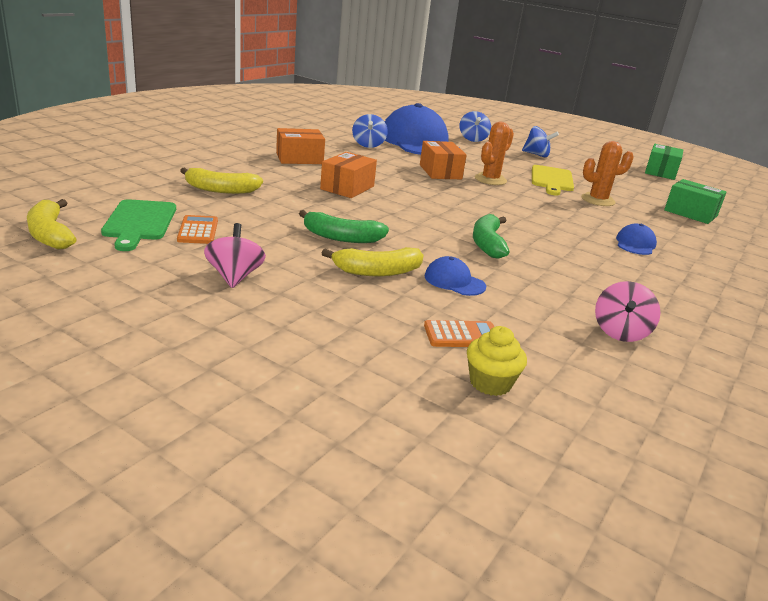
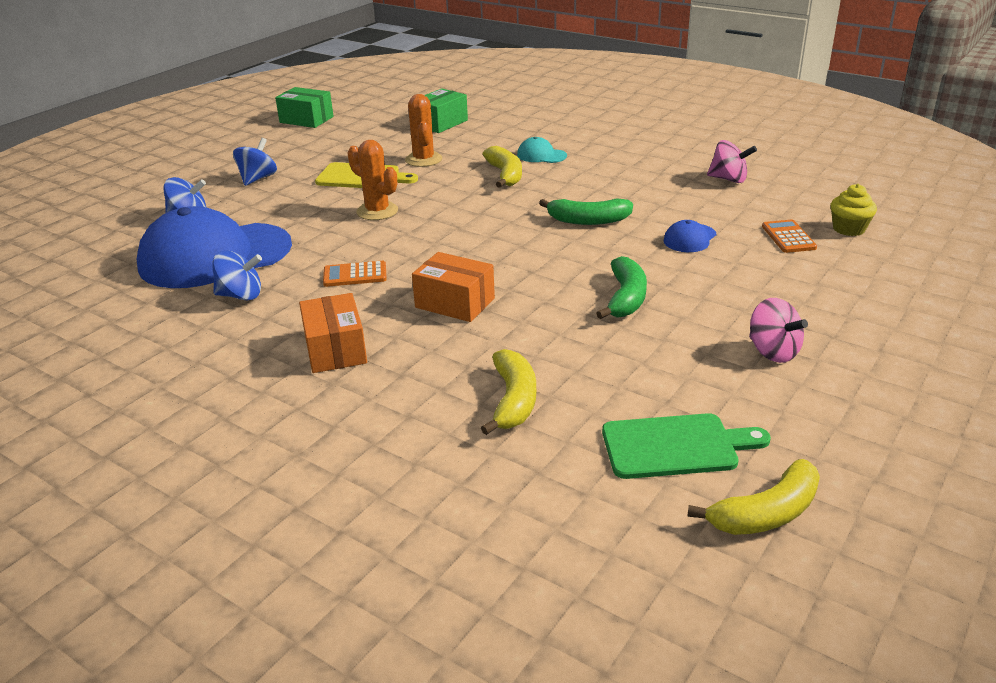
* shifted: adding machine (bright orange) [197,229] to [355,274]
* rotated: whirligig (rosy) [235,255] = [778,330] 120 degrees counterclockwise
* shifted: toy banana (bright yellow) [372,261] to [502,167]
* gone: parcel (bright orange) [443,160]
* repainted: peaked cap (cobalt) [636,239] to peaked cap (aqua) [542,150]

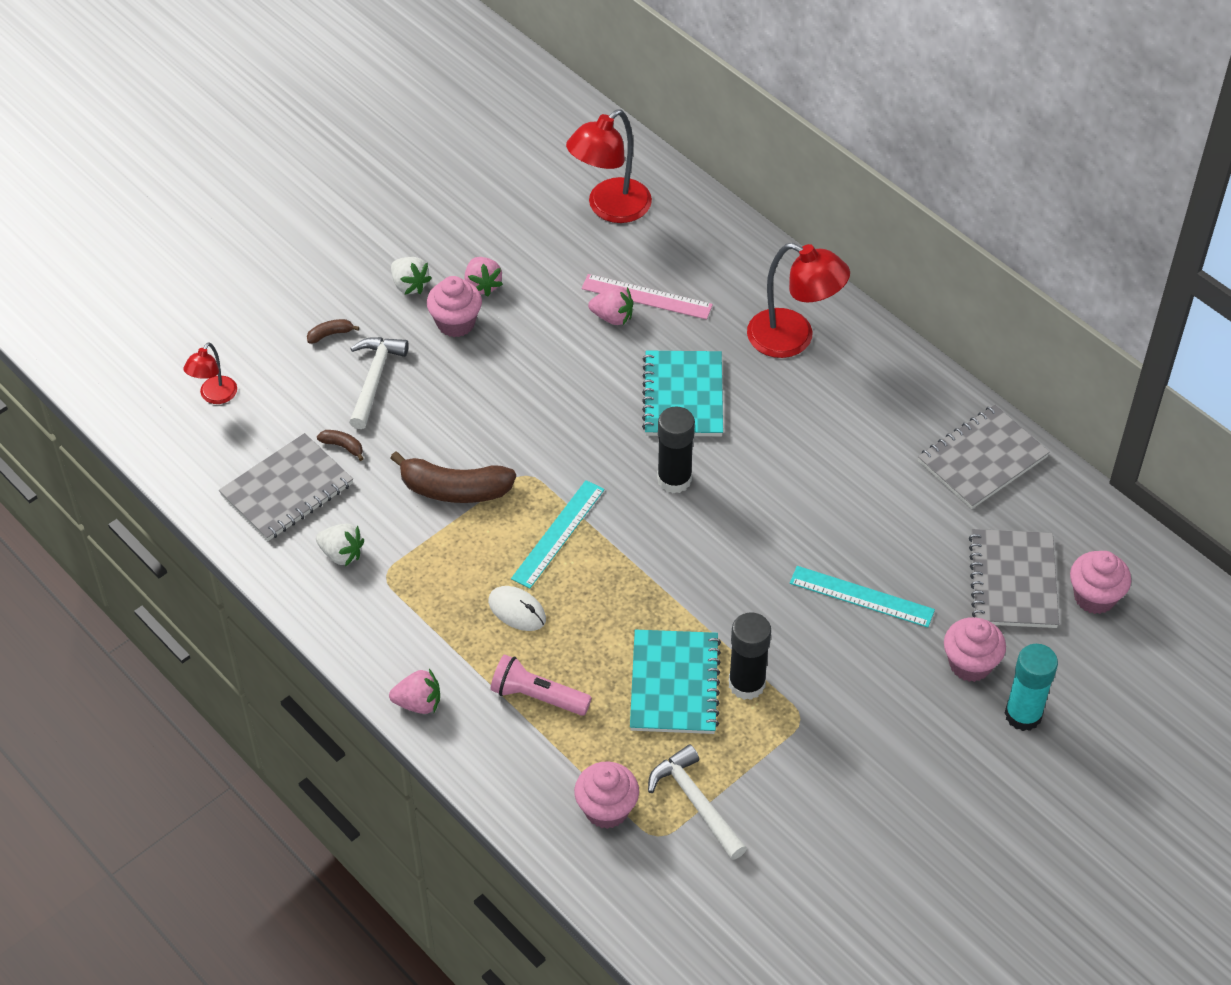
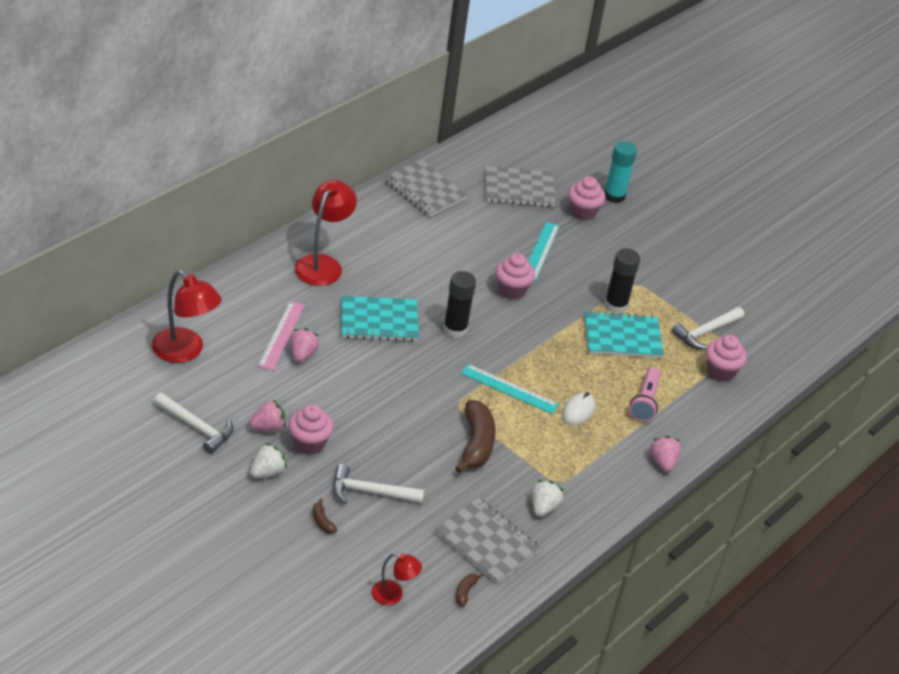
* shifted: toy banana (russet) [340,445] to [470,590]
* shifted: muffin (rosy) [1100,582] to [515,276]
* new: claw hammer (white) [194,423]

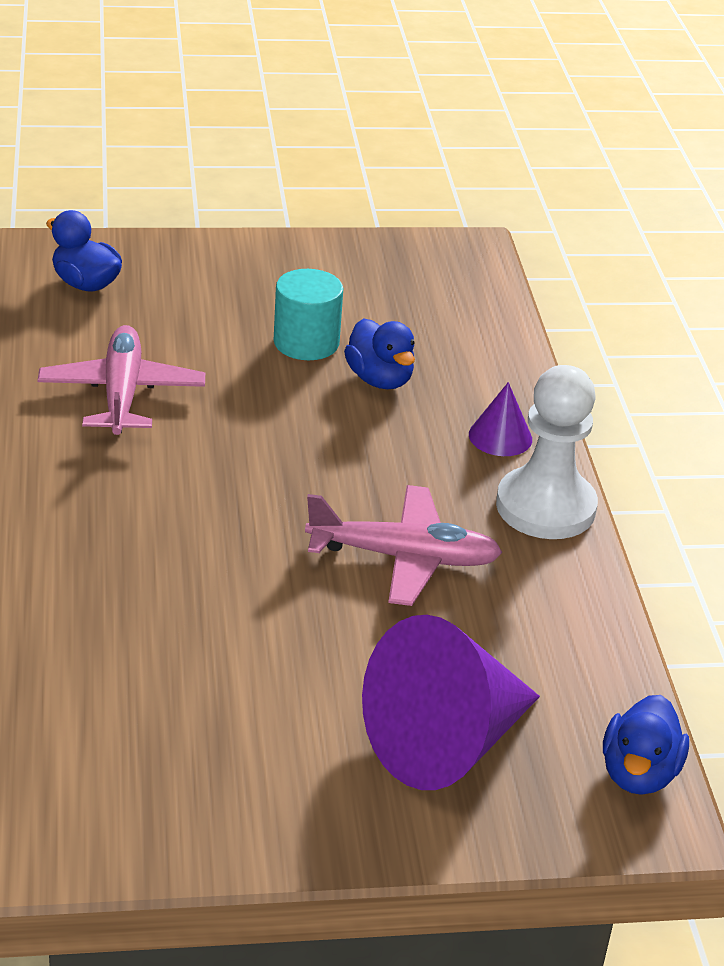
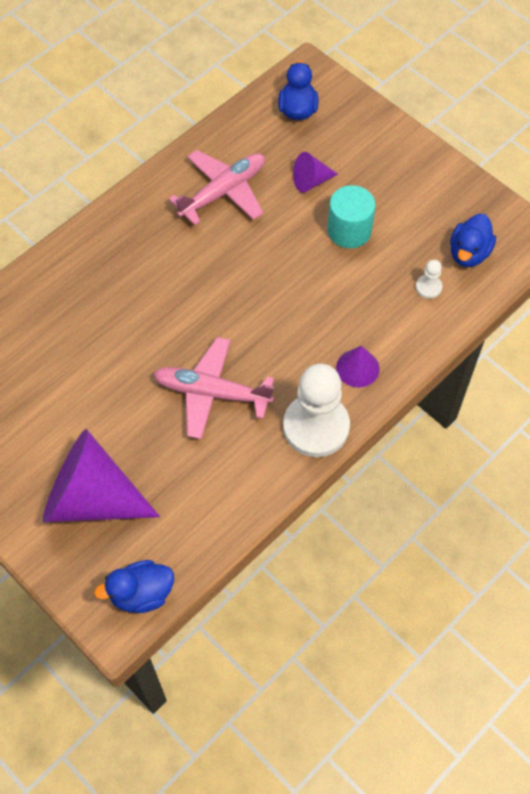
* rotated: aeroplane (rosy) [404,545] = [213,388] 135 degrees clockwise
* shifted: rubber duck (cobalt) [379,354] to [473,240]
* new: cone shape (royal purple) [315,172]
* new: game pawn (white) [429,279]

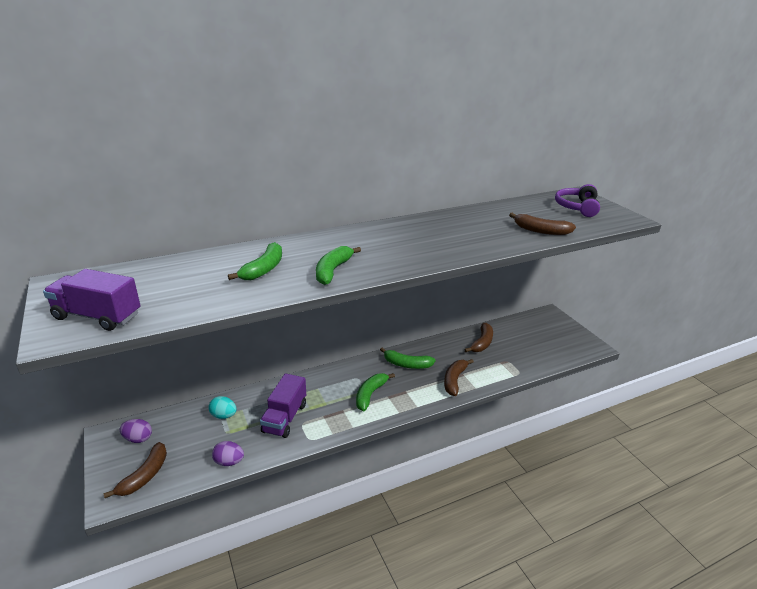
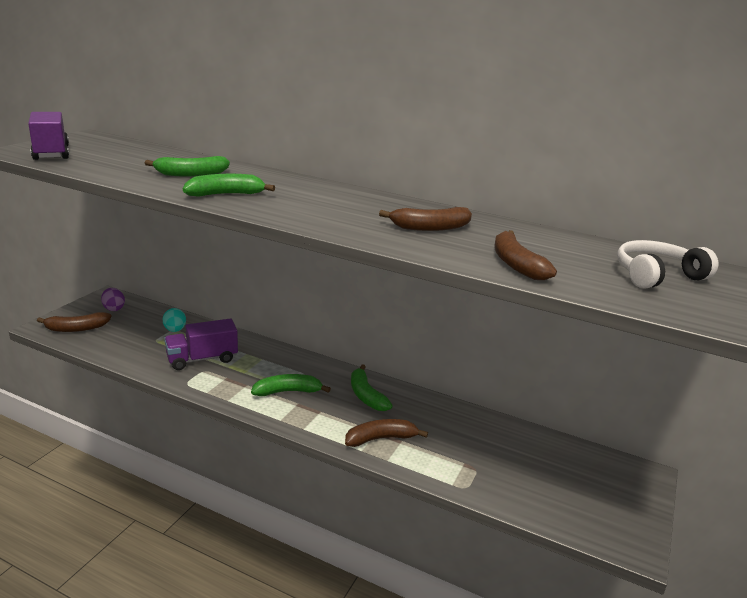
* gone: egg (royal purple) [228,453]
* shifted: toy banana (russet) [478,337] to [425,219]
* repainted: over-ear headphones (royal purple) [577,200] to over-ear headphones (white) [667,264]

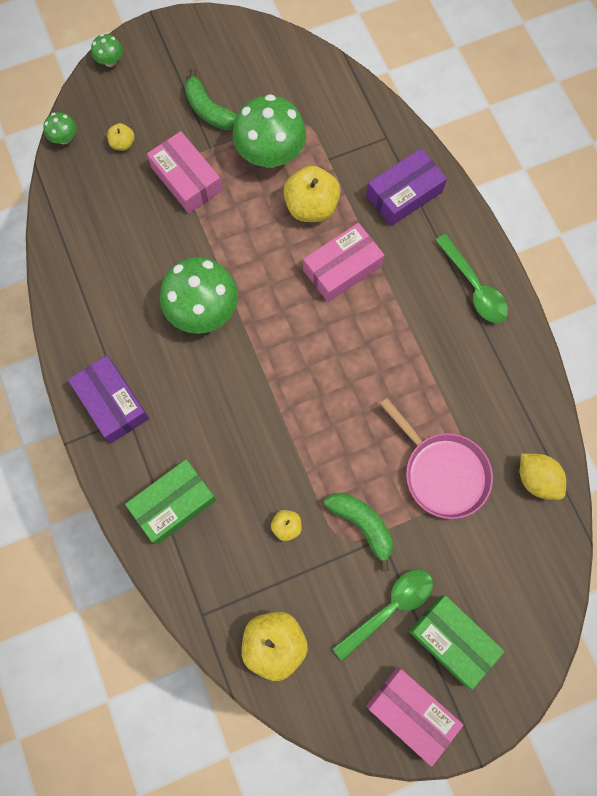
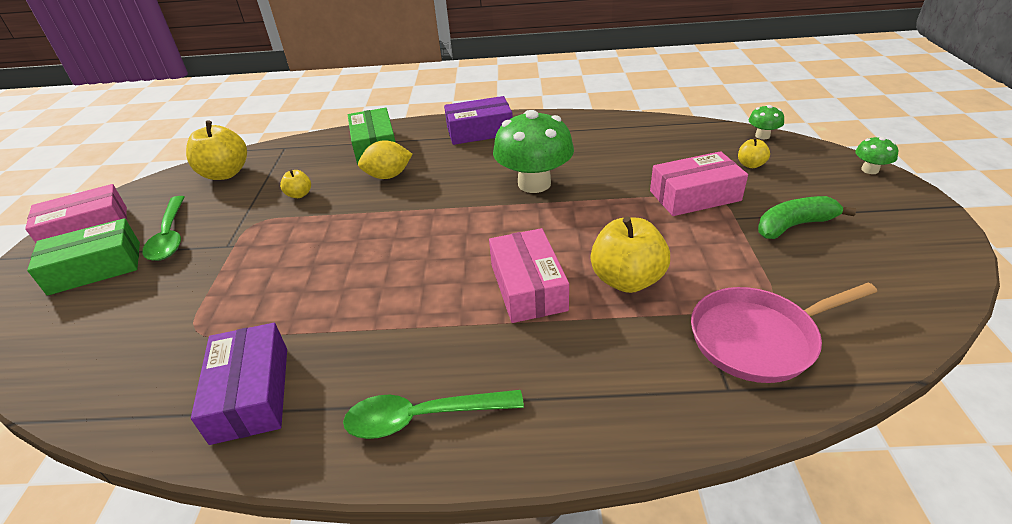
* gone: fungus (green) [269,131]
* gone: toy banana (green) [358,532]
* shifted: parcel (royal purple) [406,187] to [239,384]
* shifted: pan (rosy) [436,458] to [784,333]
* shifted: lemon (bright yellow) [543,476] to [385,159]

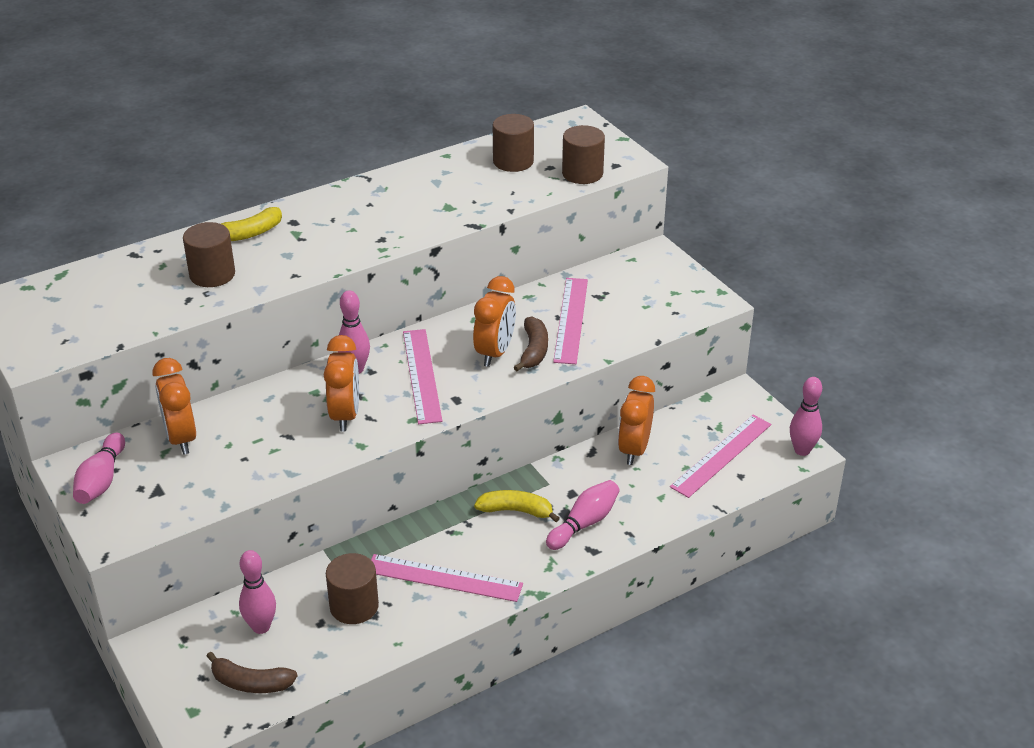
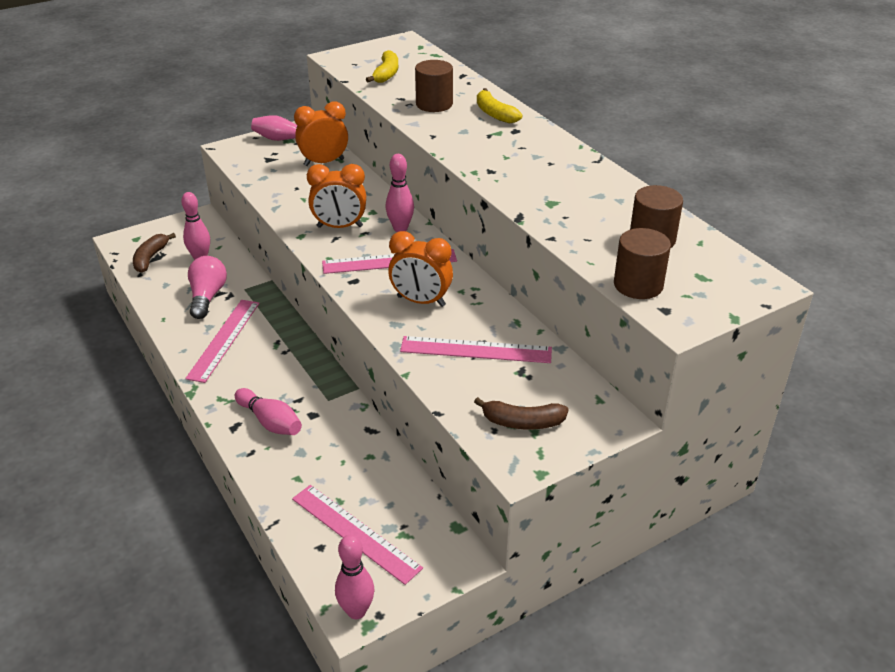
* swapped: cylinder (russet) [352,588] to light bulb (rosy) [207,287]
* shifted: toy banana (bright yellow) [517,506] to [382,66]
* shifted: toy banana (russet) [531,344] to [521,413]
* gone: alarm clock (bright orange) [636,420]

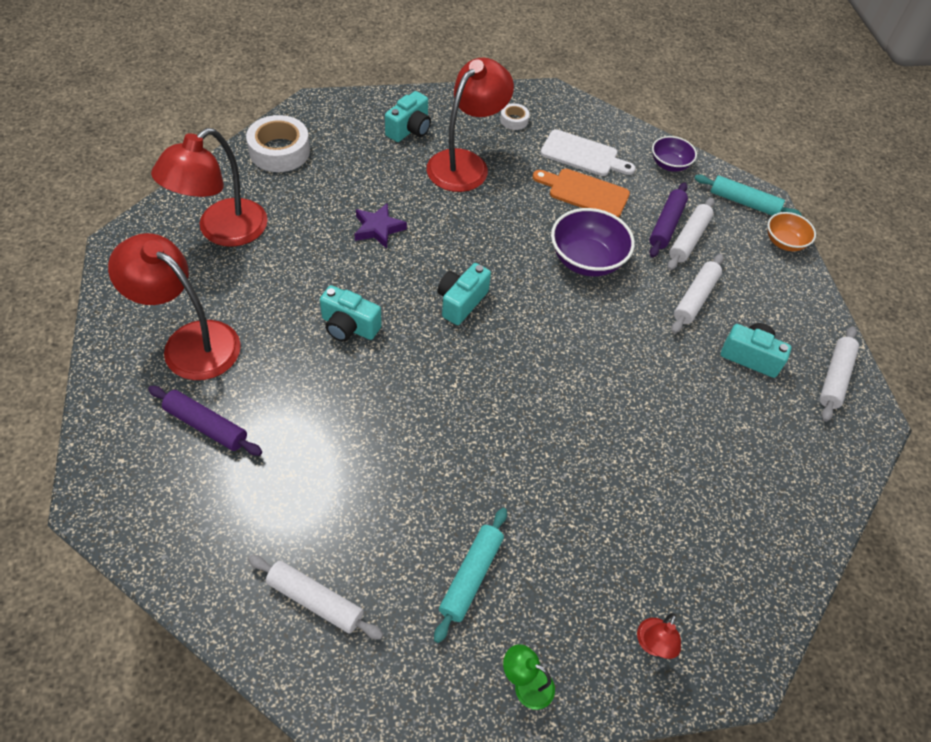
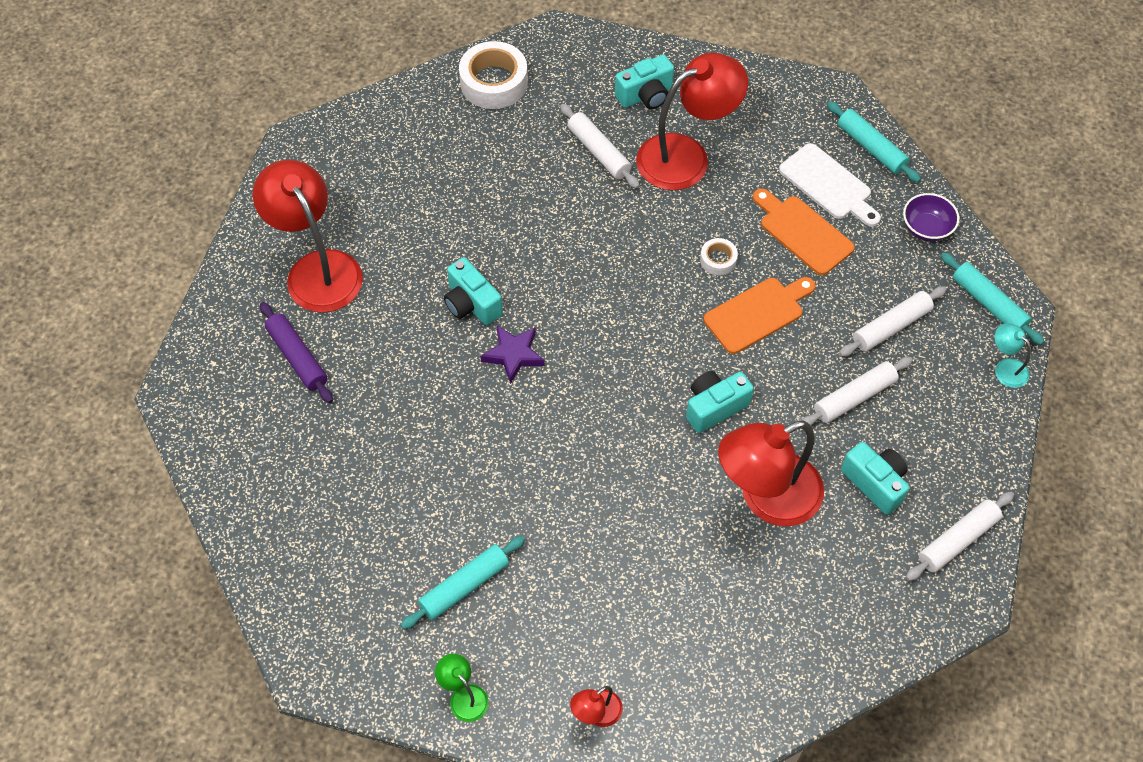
* shifted: lamp (crimson) [209,187] to [771,473]
* shifted: dough roller (white) [315,597] to [600,146]
* shifted: star (royal purple) [381,226] to [512,354]
* shifted: photo camera (aqua) [464,294] to [720,402]
* shifted: tape (white) [514,116] to [719,257]
* swapped: bowl (royal purple) [593,242] to chopping board (bright orange) [760,315]
* gone: dough roller (royal purple) [668,220]
* swapped: bowl (bright orange) [792,231] to lamp (aqua) [1013,355]
* new: dough roller (aqua) [874,142]

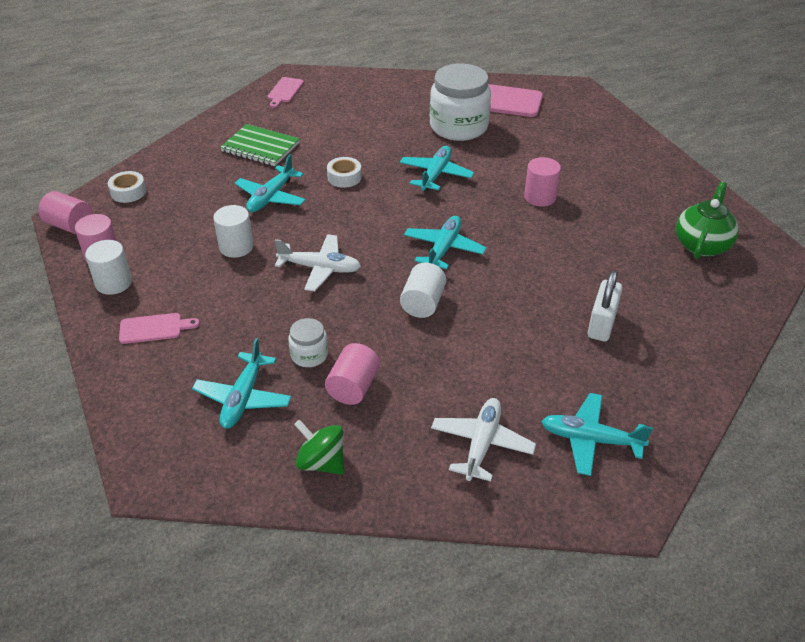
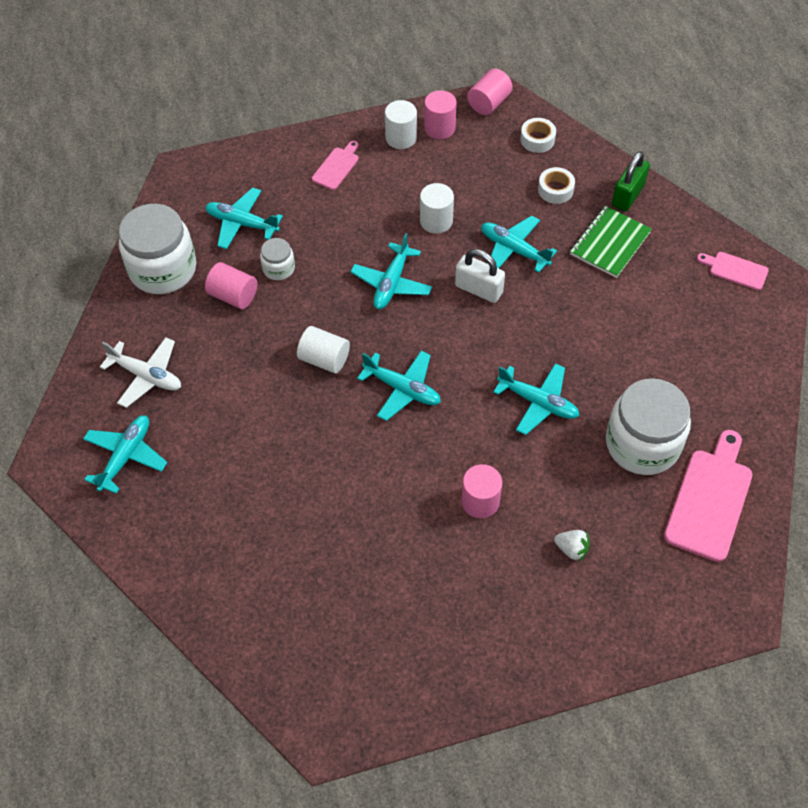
* rotated: chopping board (rosy) [159,328] = [335,165] 150 degrees counterclockwise
* repainted: aeroplane (white) [317,262] to aeroplane (aqua) [391,271]
* swapped: whirligig (green) [319,447] to preserve jar (white) [157,249]
* shifted: tape (white) [344,172] to [556,185]
* shifted: small lock (white) [605,306] to [480,276]
* gone: china teapot (green) [707,220]
* new: berry (white) [572,546]
* new: small lock (green) [631,181]

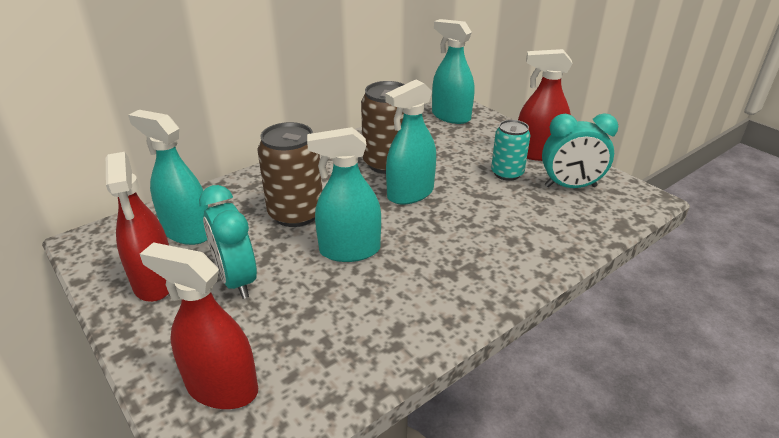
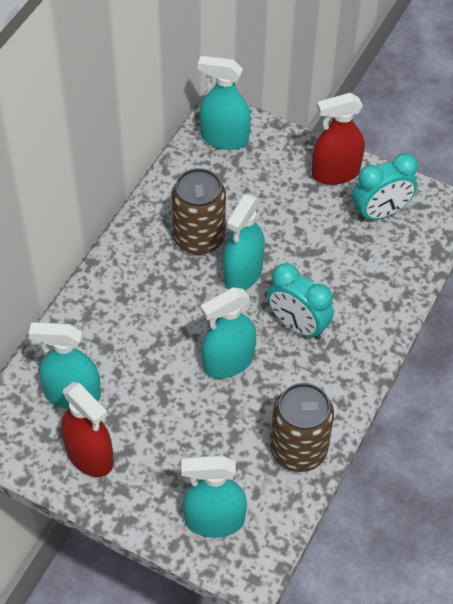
* repainted: spray cleaner (crimson) [199,325] to spray cleaner (aqua) [214,496]
* shifted: alarm clock (aqua) [228,242] to [300,301]
* shifted: tin (russet) [290,174] to [302,427]
* gone: tin (aqua) [510,150]

